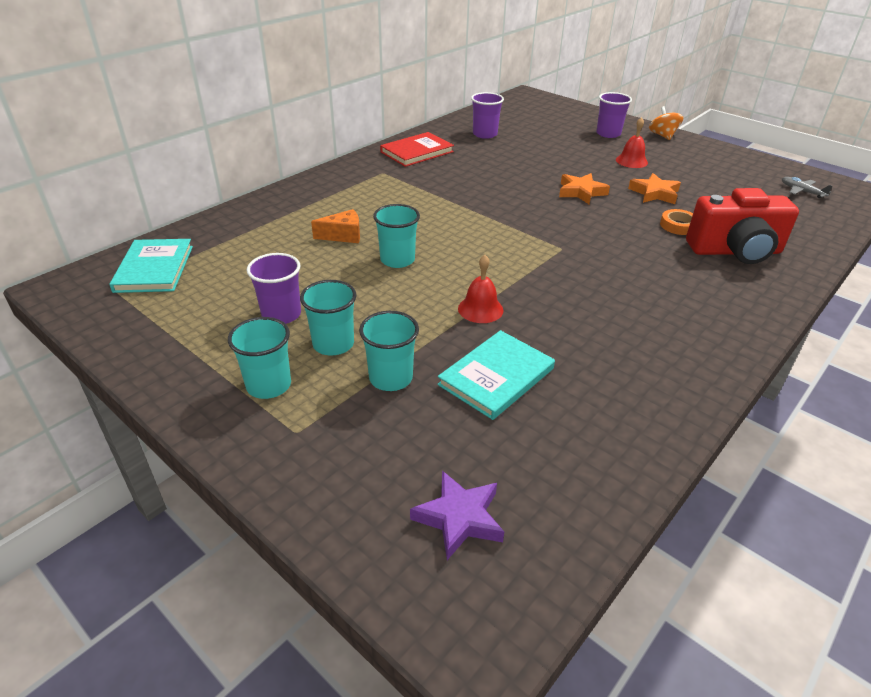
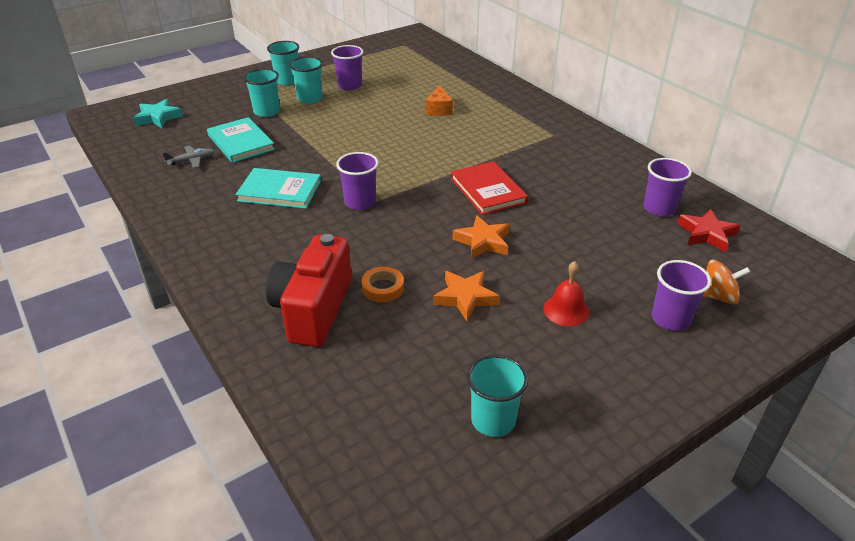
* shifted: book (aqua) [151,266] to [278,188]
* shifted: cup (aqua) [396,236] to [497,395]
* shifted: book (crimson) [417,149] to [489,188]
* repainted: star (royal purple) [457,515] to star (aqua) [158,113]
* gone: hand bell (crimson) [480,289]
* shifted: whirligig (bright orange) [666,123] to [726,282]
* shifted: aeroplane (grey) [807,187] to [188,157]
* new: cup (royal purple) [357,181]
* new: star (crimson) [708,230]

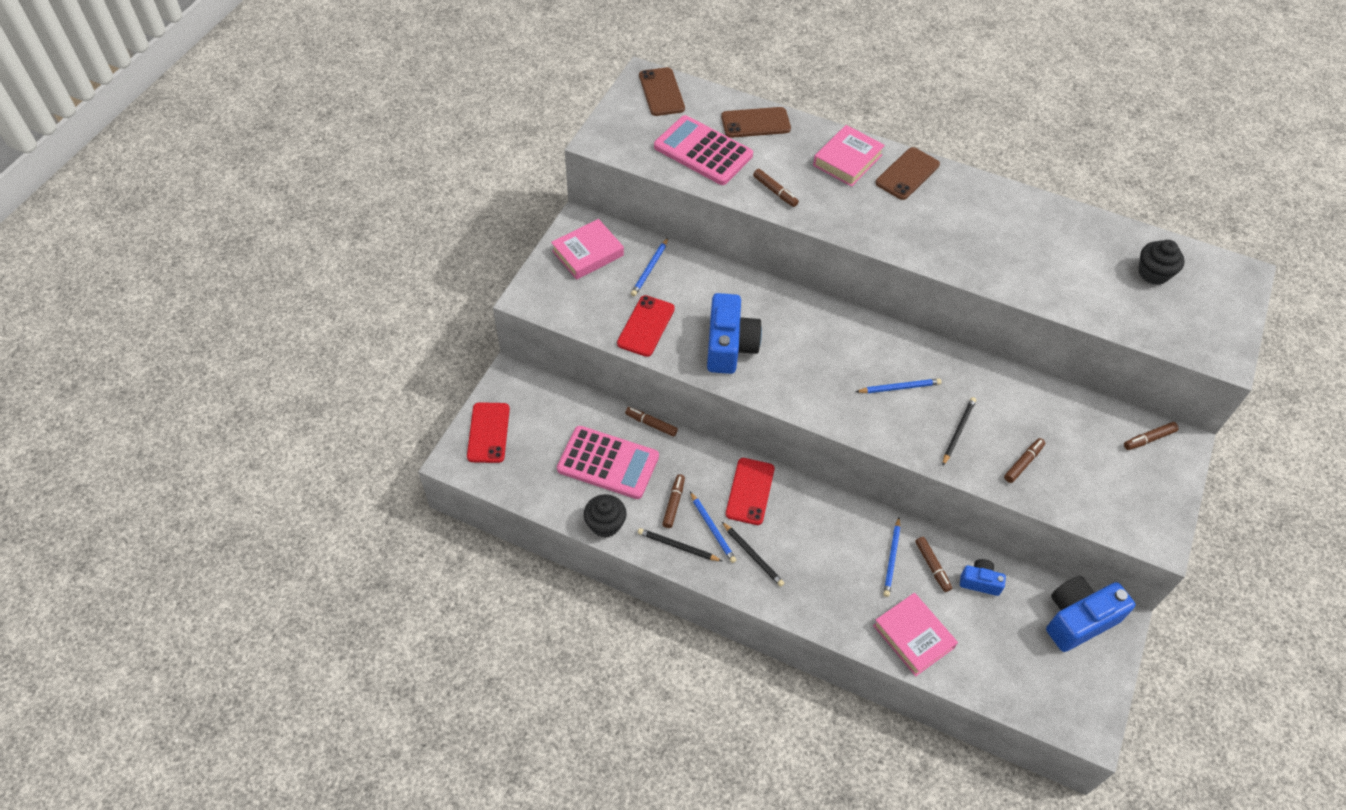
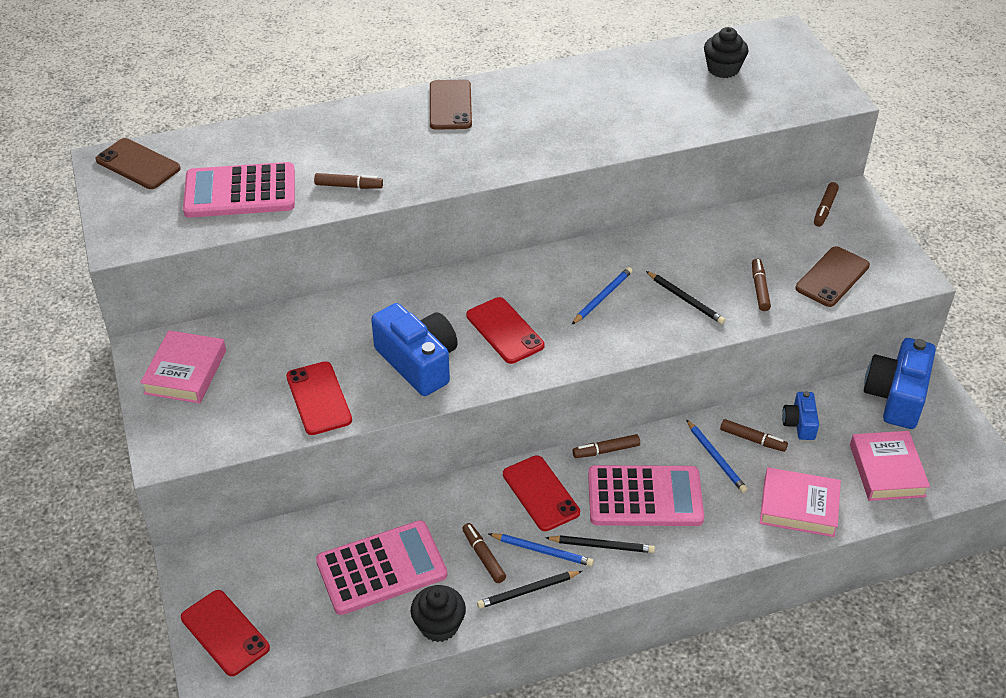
* shifted: marker pen (russet) [651,422] to [606,446]
* gone: wooden pencil (cobalt) [649,267]
* shifted: mobile phone (russet) [756,122] to [832,276]
* shifted: book (rosy) [849,156] to [890,466]
* rotated: wooden pencil (ebony) [959,431] = [685,297] 150 degrees clockwise
* rotated: photo camera (cobalt) [983,577] = [800,415] 60 degrees counterclockwise
* new: mobile phone (crimson) [505,330]
* new: adding machine (rosy) [646,495]

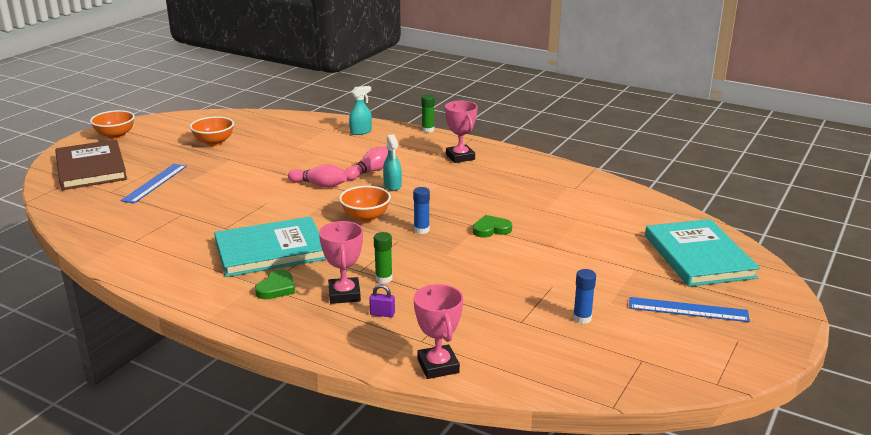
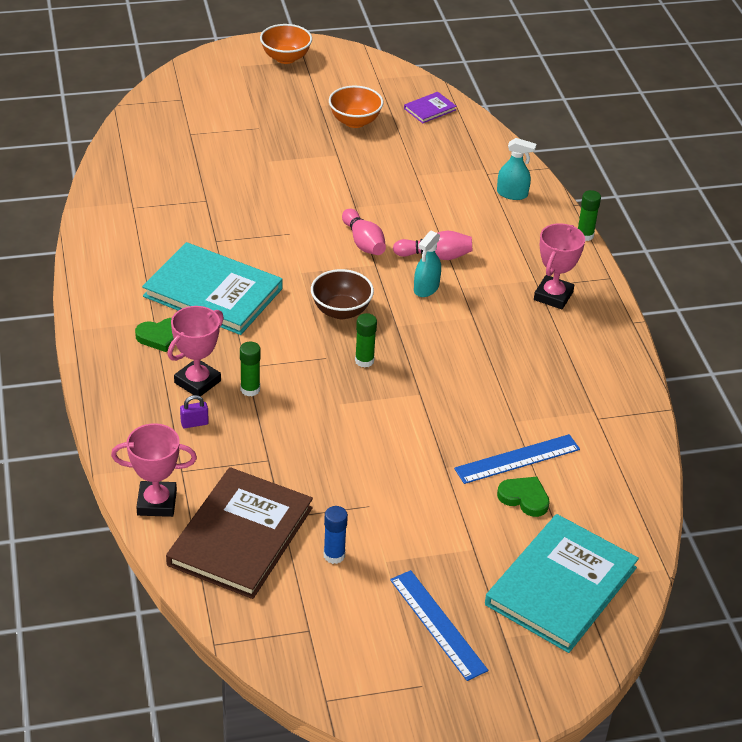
* shifted: book (russet) [91,164] to [239,533]
* shifted: measuring stick (cobalt) [153,184] to [517,459]
* repainted: bowl (bright orange) [365,204] to bowl (russet) [342,294]
* rotated: small lock (royal purple) [382,300] = [194,411] 75 degrees counterclockwise
* repainted: stick of glue (cobalt) [421,210] to stick of glue (green) [366,340]
* rotated: trophy (rosy) [438,331] = [154,470] 60 degrees clockwise
* shifted: heart (green) [492,226] to [523,497]
* new: book (royal purple) [430,107]

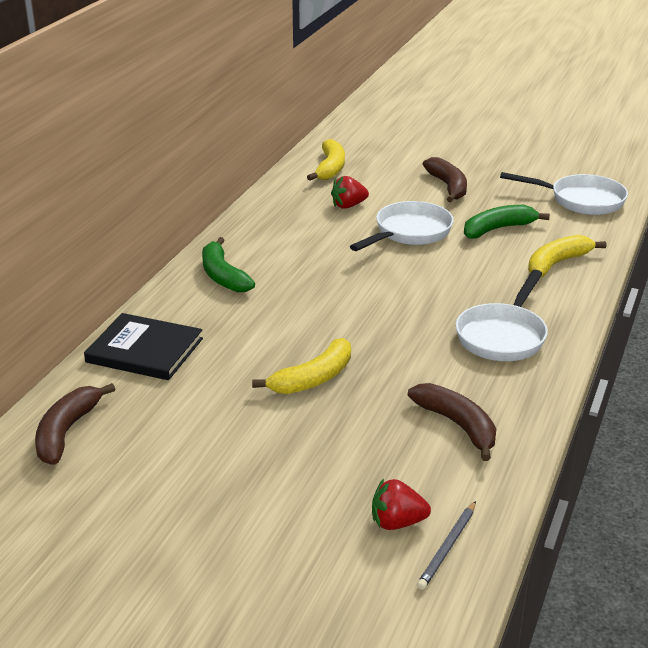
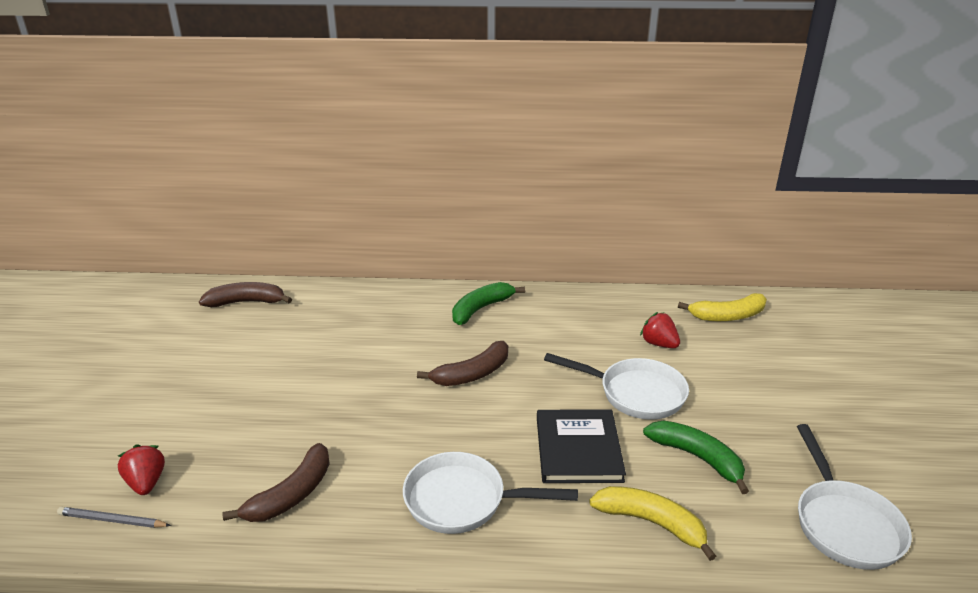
* shifted: book (ebony) [143,346] to [581,446]
* gone: toy banana (bright yellow) [301,366]
* shifted: toy banana (russet) [445,179] to [462,363]

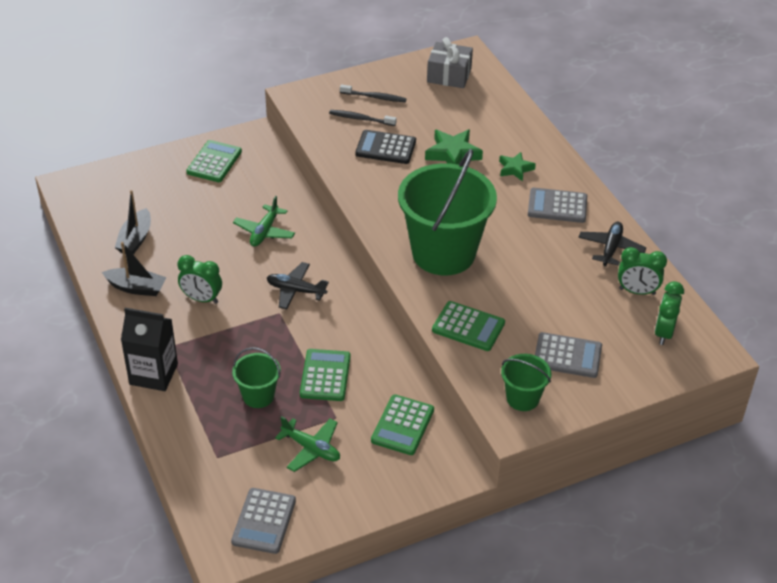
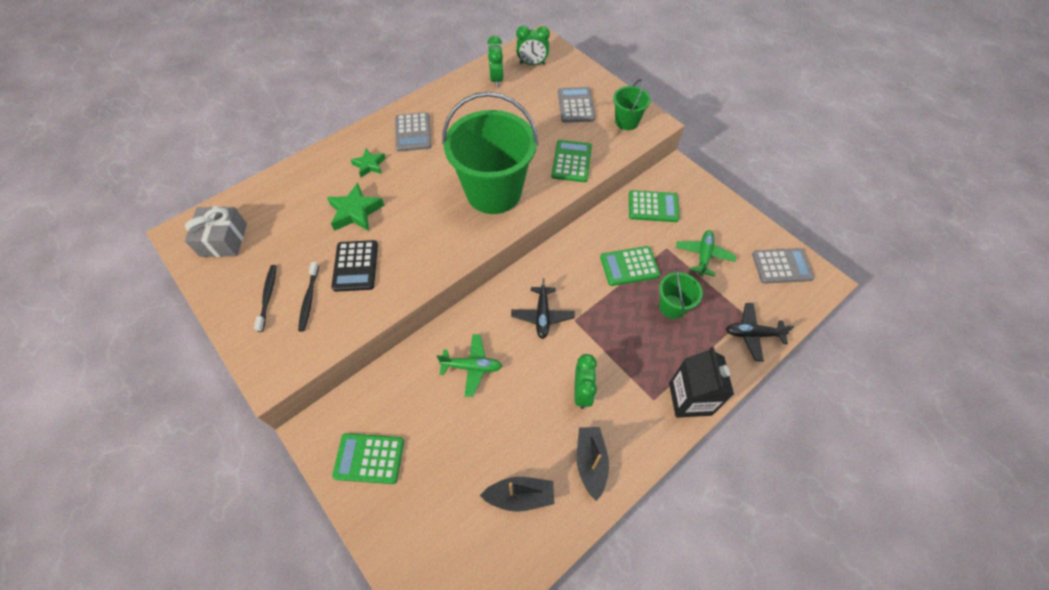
* shifted: aeroplane (ebony) [612,244] to [760,332]

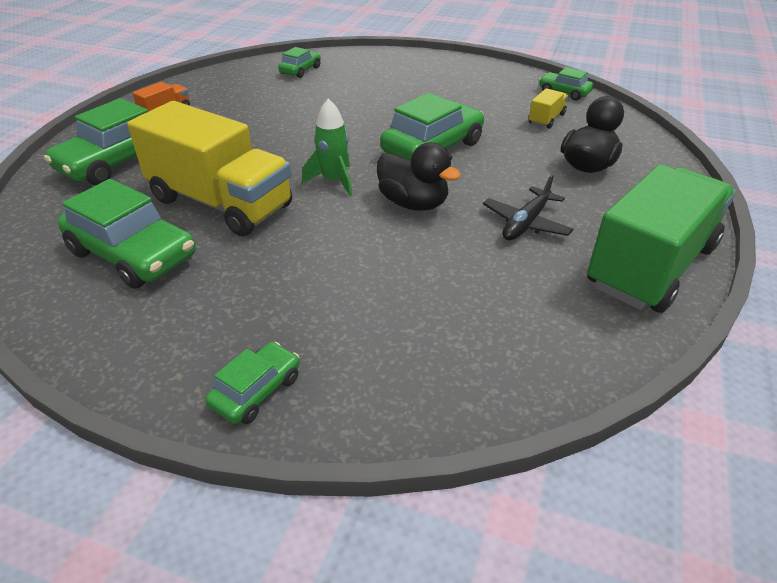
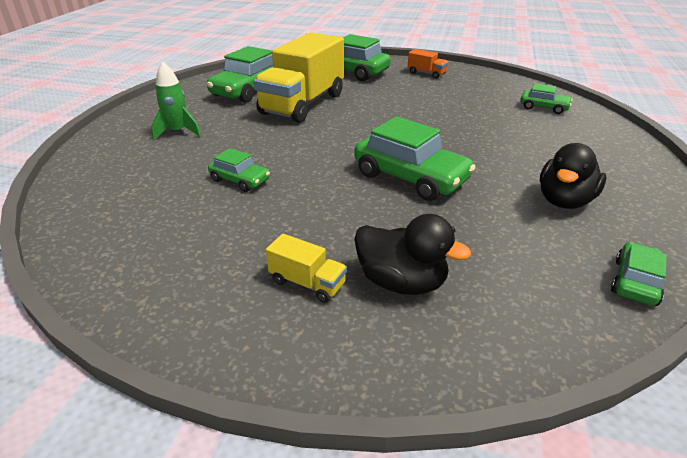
* shifted: car (green) [252,383] to [239,170]
* shifted: rocket (green) [327,147] to [176,101]
* shifted: rubber duck (ebony) [419,176] to [573,176]
* gone: aeroplane (ebony) [528,207]
* shifted: toy truck (bright yellow) [548,108] to [306,268]
* gone: toy truck (green) [661,238]

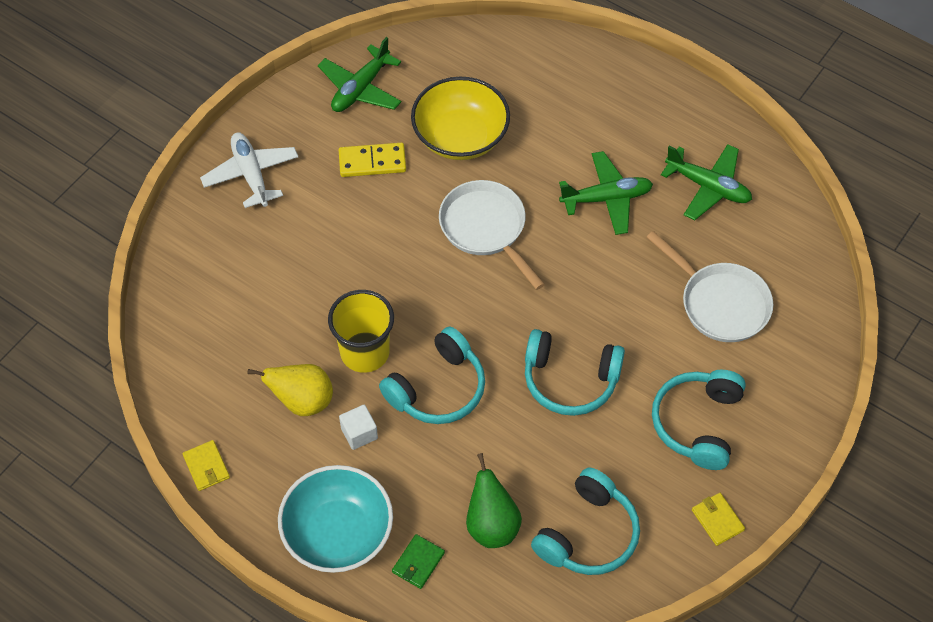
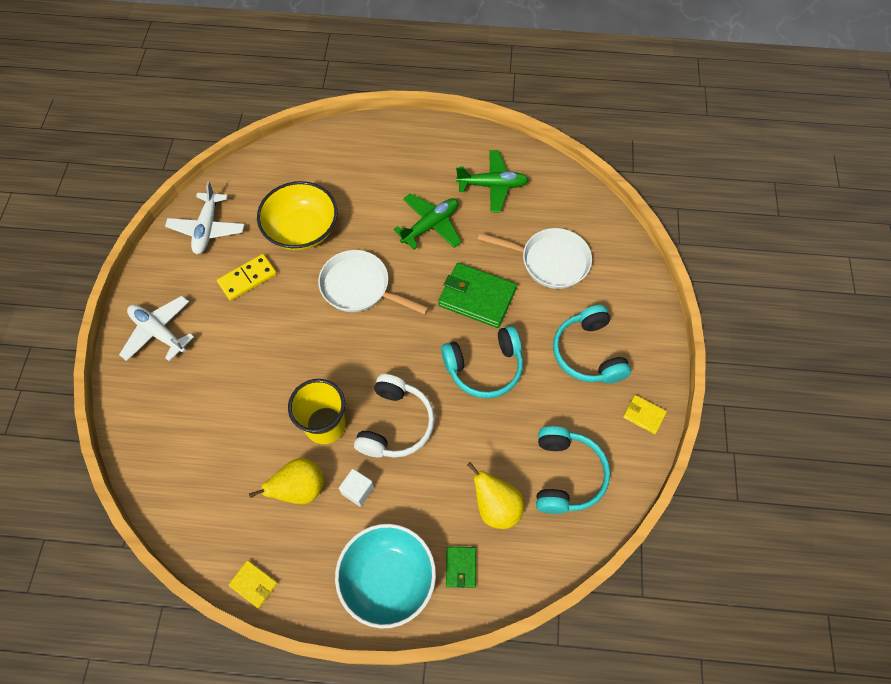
* repainted: aeroplane (green) [359,74] to aeroplane (white) [205,217]
* repainted: over-ear headphones (aqua) [432,375] to over-ear headphones (white) [394,416]
* repainted: toy pear (green) [494,500] to toy pear (bright yellow) [495,495]
* new: billfold (green) [477,295]

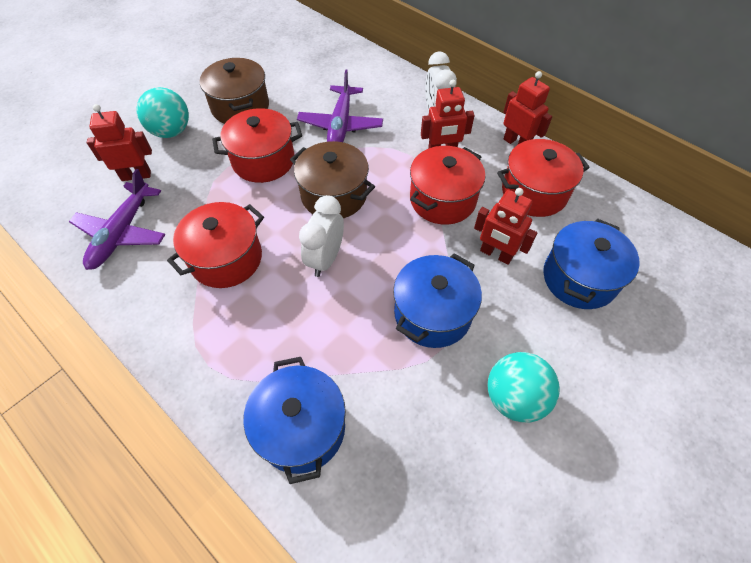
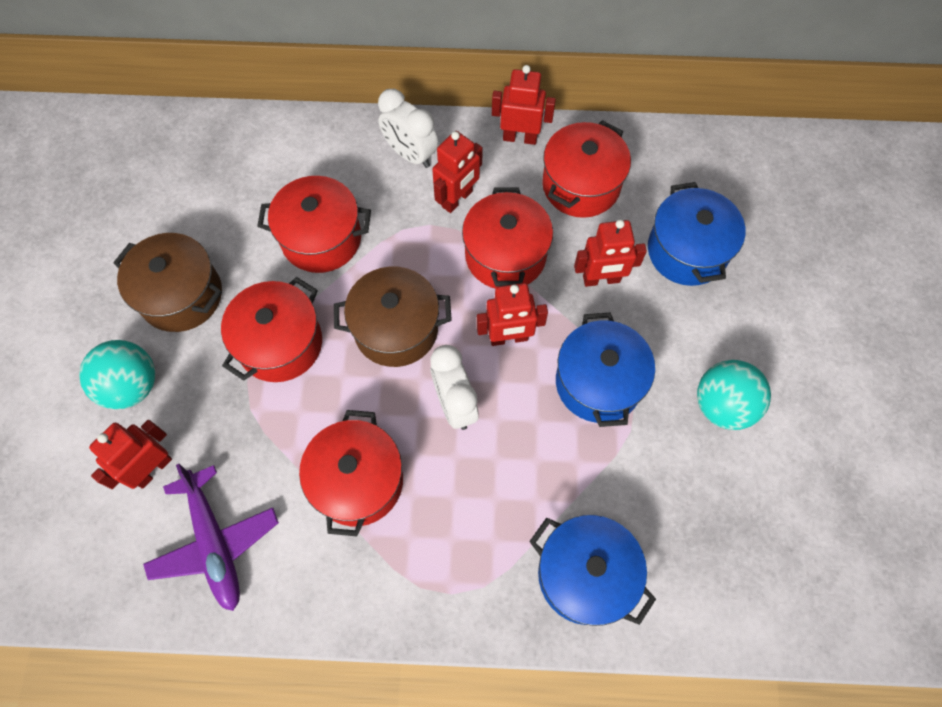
* swapped: aeroplane (royal purple) [340,105] to cooking pot (crimson) [314,224]
* new: robot figure (crimson) [512,314]

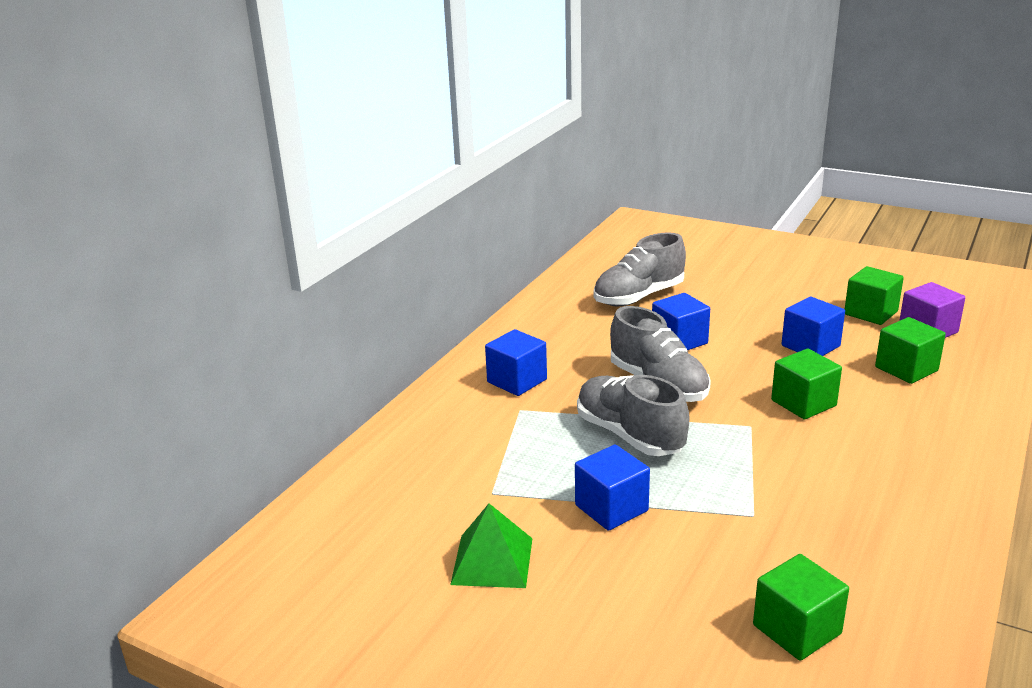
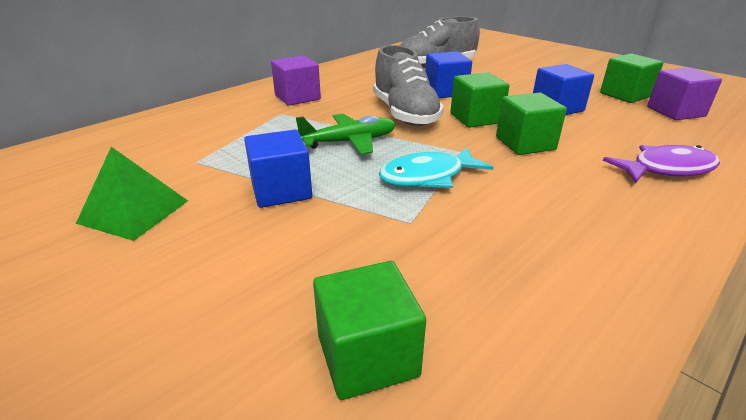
* repainted: cube (cobalt) [516,362] to cube (royal purple) [296,80]
* swapped: lace-up shoe (grey) [633,415] to aeroplane (green) [346,134]
* shifted: cube (green) [910,350] to [479,100]
* new: fish (aqua) [436,167]
* new: fish (royal purple) [661,164]

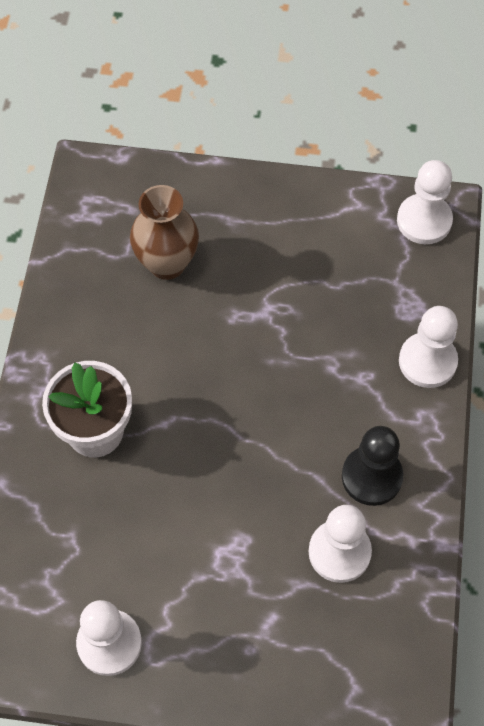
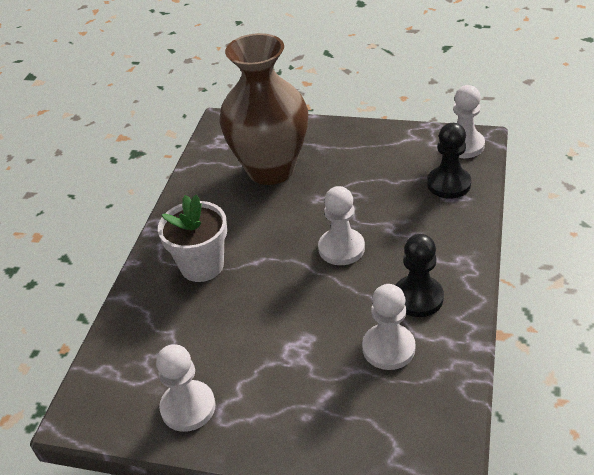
* scaled: tall vase (russet) [164,232] = [263,109] x1.72
* shifted: game pawn (white) [428,347] to [341,225]
* new: game pawn (ebony) [449,161]

